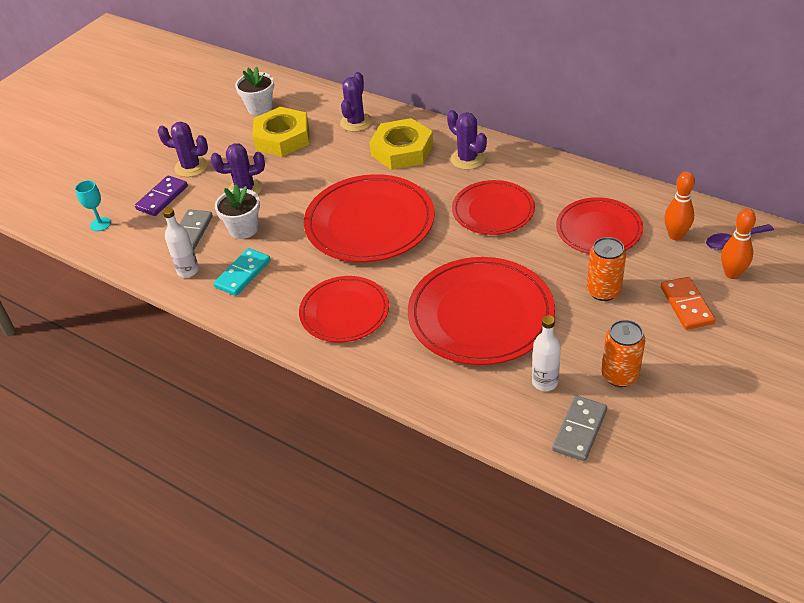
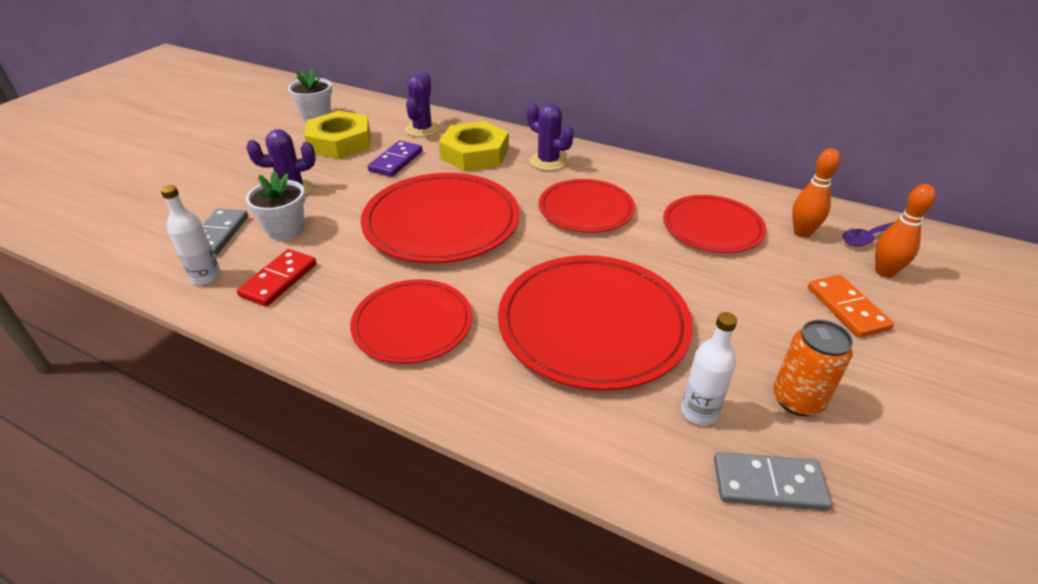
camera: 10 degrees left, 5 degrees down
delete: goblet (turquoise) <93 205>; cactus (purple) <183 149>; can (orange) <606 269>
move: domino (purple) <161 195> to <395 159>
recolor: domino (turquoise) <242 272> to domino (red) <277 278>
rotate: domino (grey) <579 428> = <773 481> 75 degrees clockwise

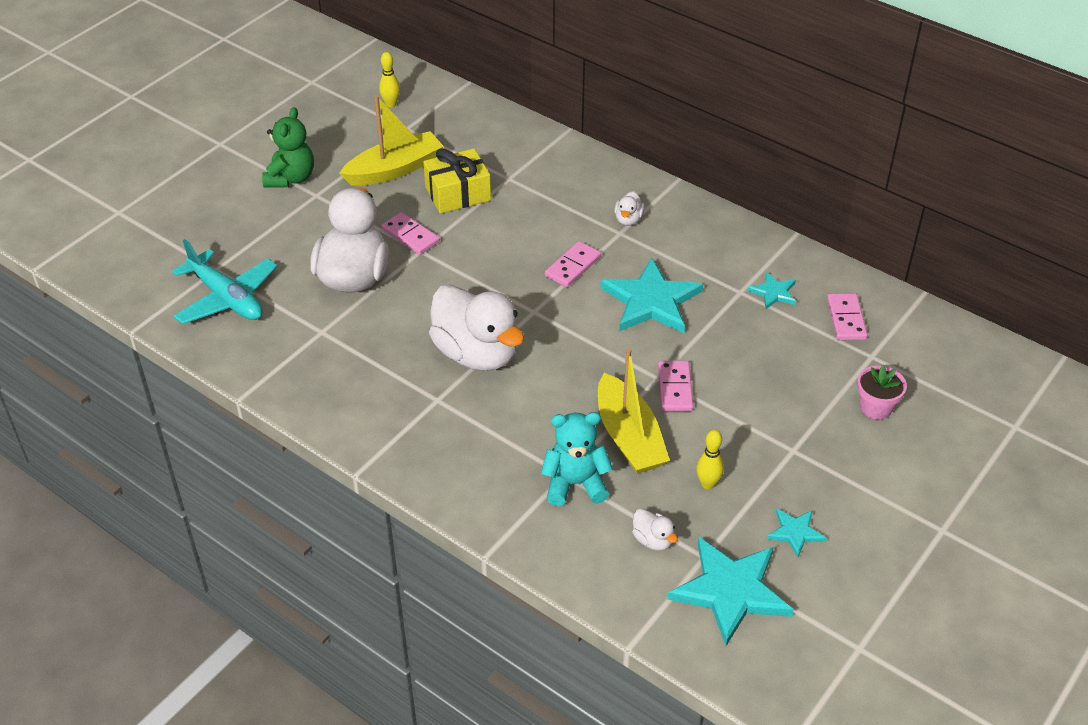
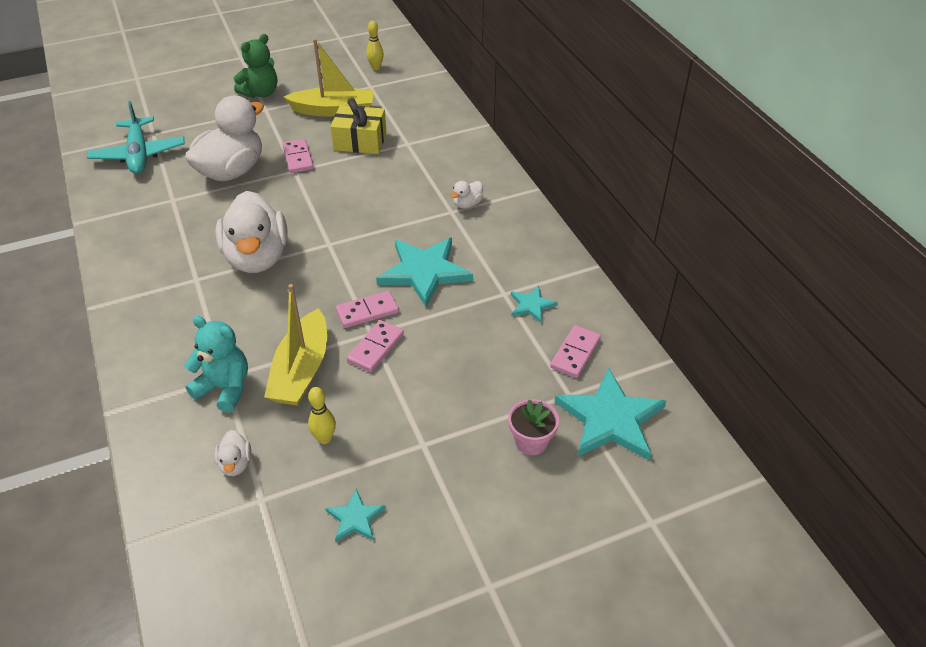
camera: 30 degrees right, 0 degrees up
move: domino (pink) <573 264> to <367 309>; star (turquoise) <730 591> to <610 414>

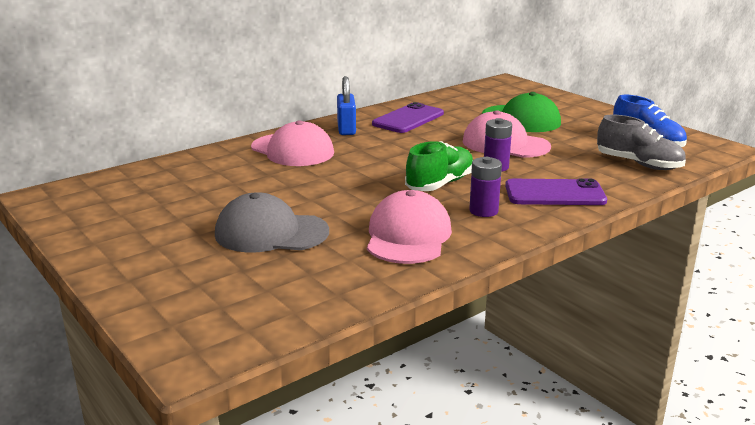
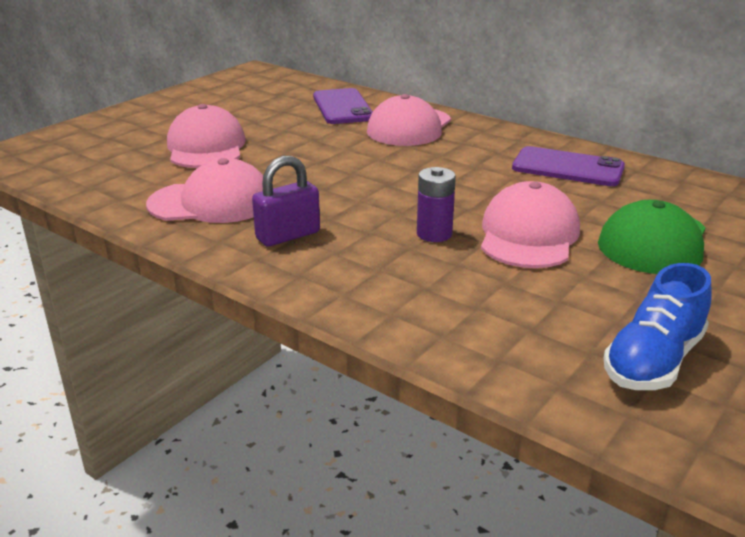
camera: 75 degrees right, 5 degrees up
delete: padlock (blue) <346 105>; shoe (green) <439 166>; shoe (grey) <641 142>
move: phone (purple) <556 191> to <343 106>
replace: battery (purple) <485 187> to padlock (purple) <286 201>
recolor: cap (grey) <272 222> to cap (pink) <206 136>

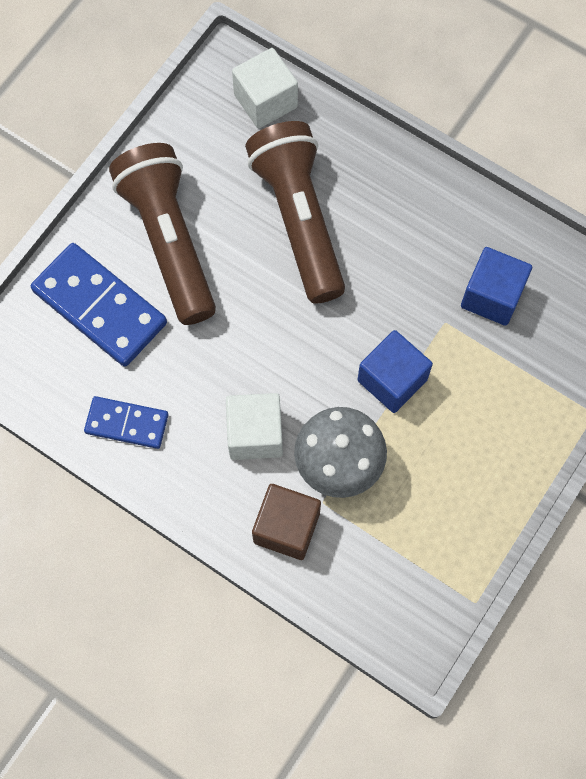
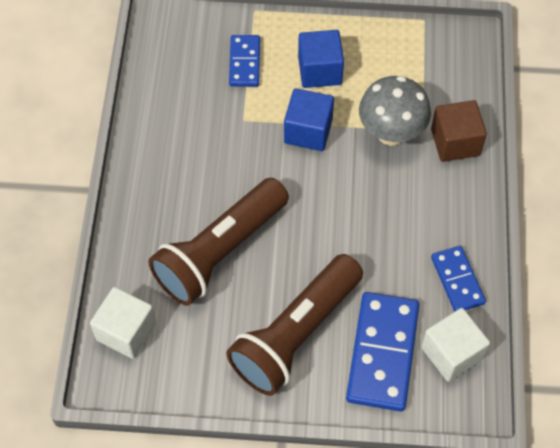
camera: 120 degrees left, 10 degrees down
insert: domino (blue) <244 61>
move: cube (white) <254 426> to <455 345>; cube (blue) <496 286> to <321 59>

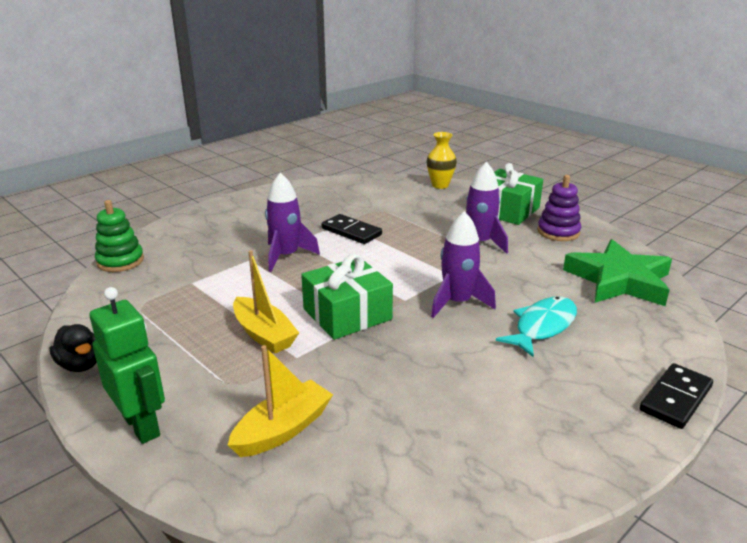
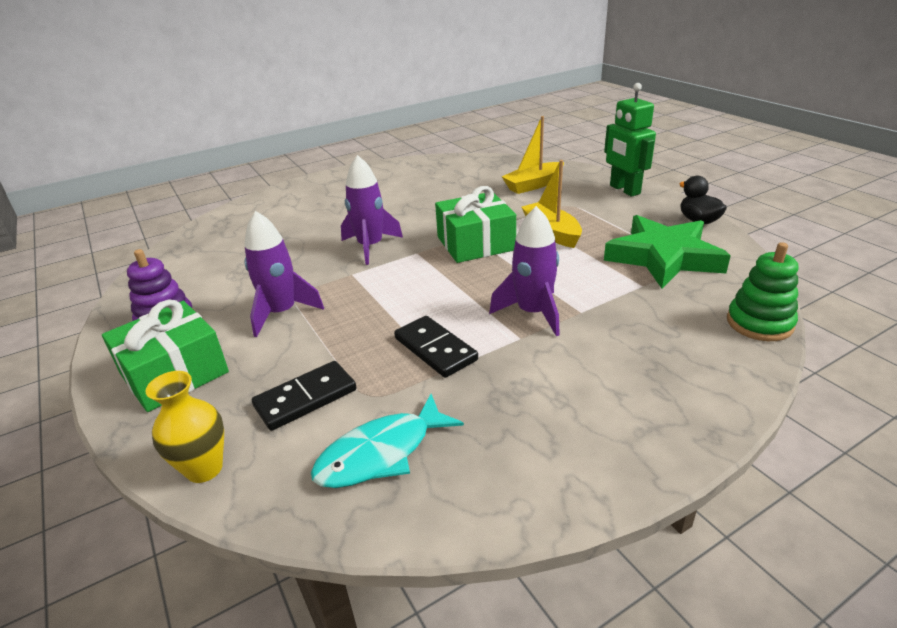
camera: 165 degrees left, 5 degrees up
move: fish (turquoise) <536 327> to <387 441>; star (green) <617 272> to <667 251>; domino (black) <676 396> to <304 396>

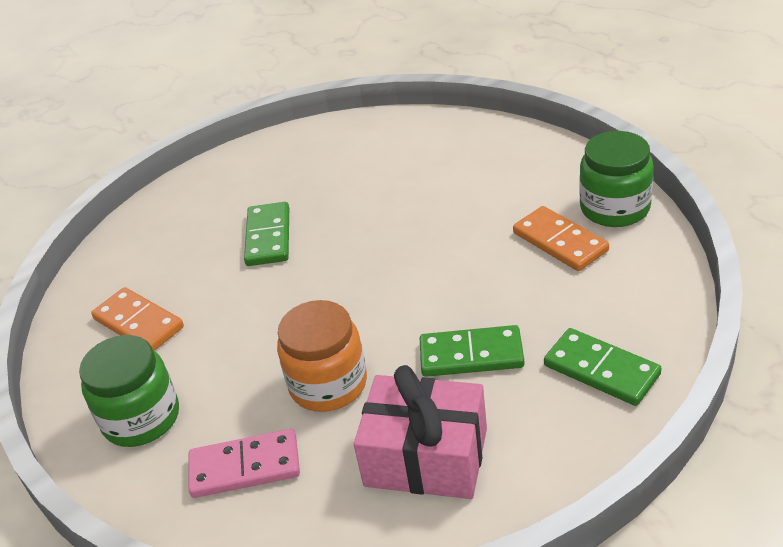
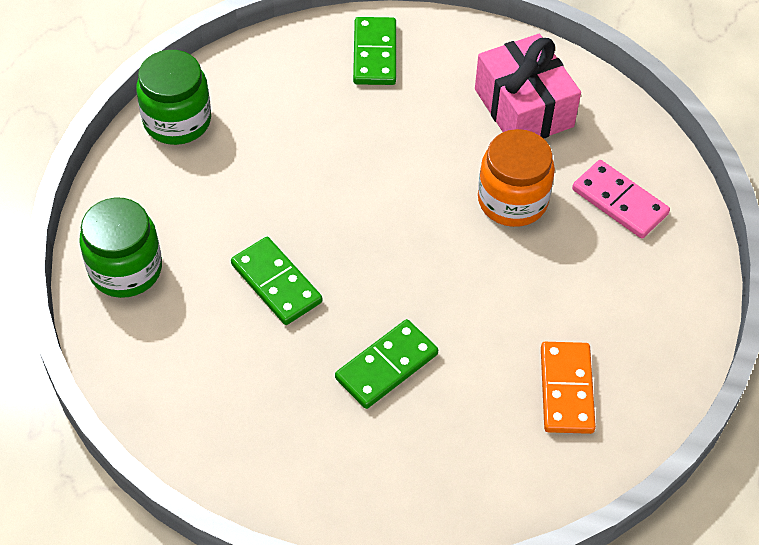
camera: 135 degrees left, 15 degrees up
delete: domino (orange) <561 238>
move: jar (green) <129 391> to <120 248>; domino (green) <472 351> to <276 281>

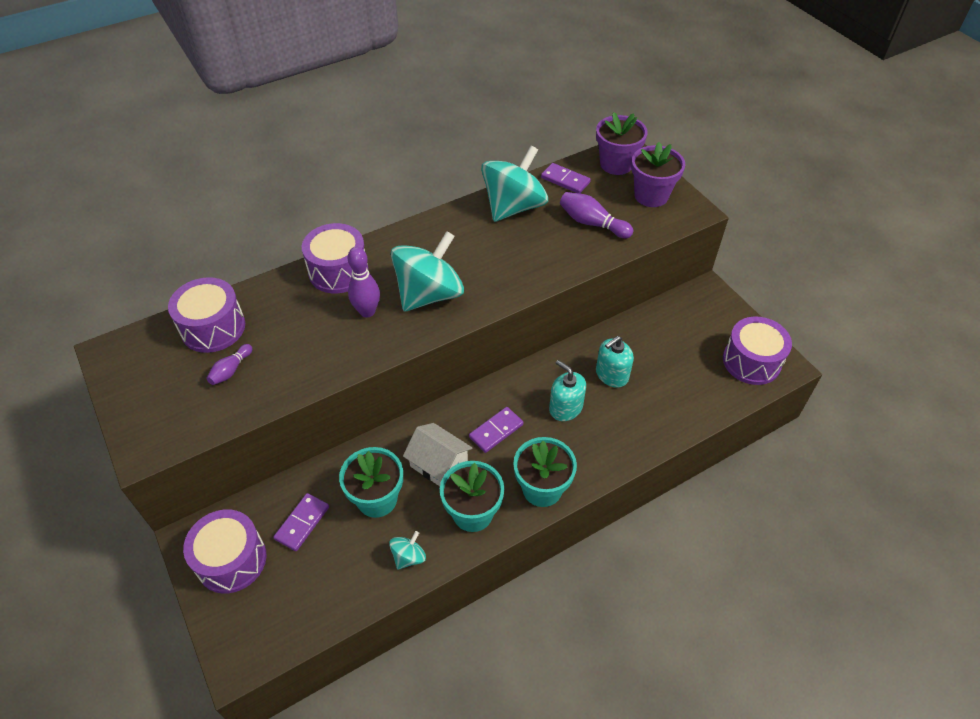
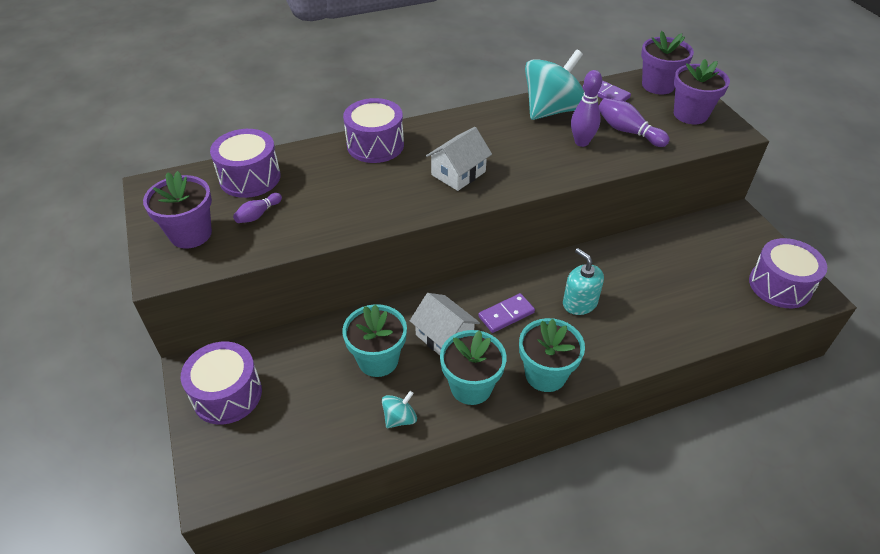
camera: 10 degrees right, 5 degrees down
delete: domino (purple) <301 522>; soap dispenser (turquoise) <615 362>
insert: flower pot (purple) <177 210>
move: bowling pin (purple) <364 282> to <586 108>
replace: spinning top (turquoise) <427 271> to house (white) <459 159>

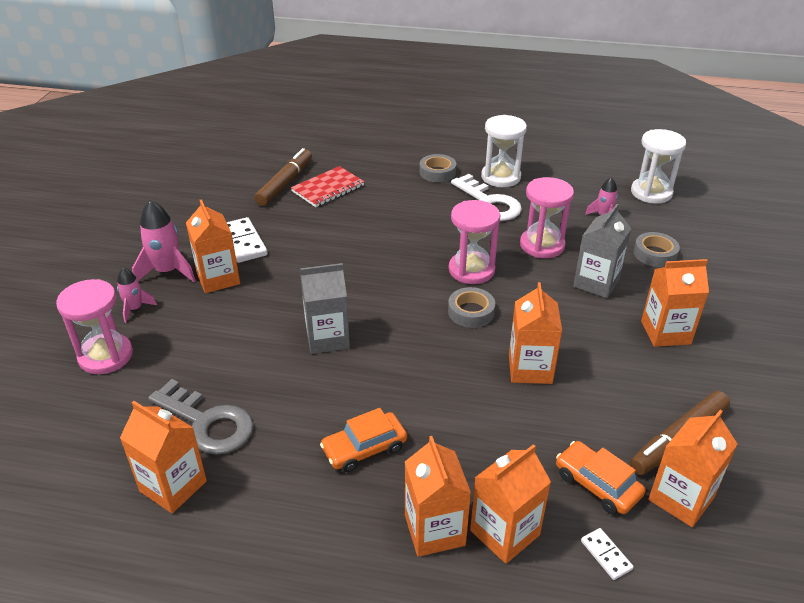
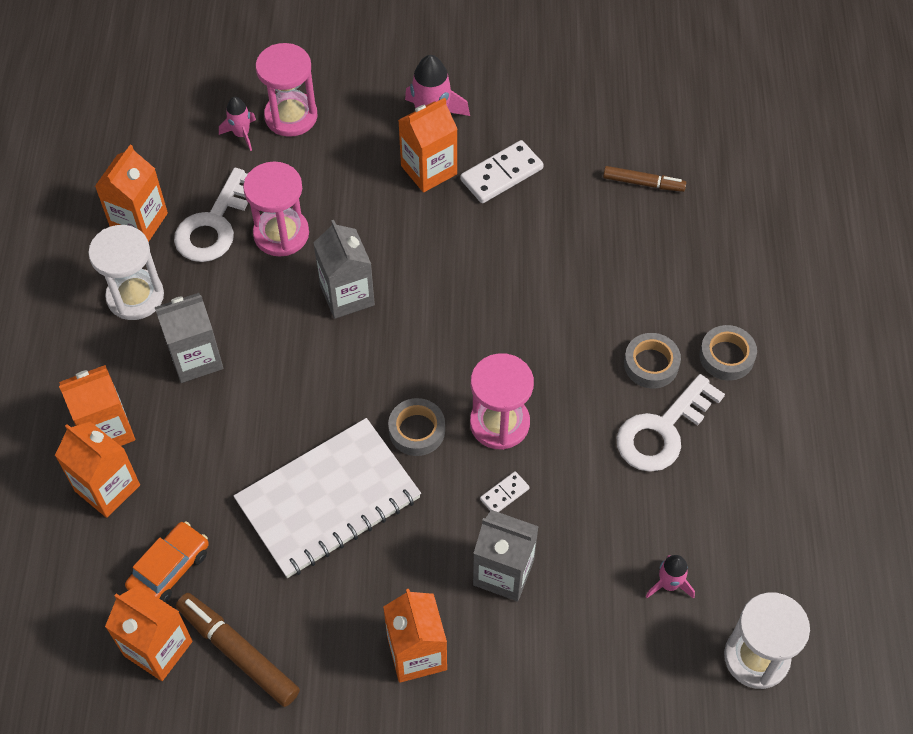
camera: 80 degrees right, 20 degrees up
delete: notebook (red) <328 186>
move: rocket (pink) <137 295> to <237 124>; hourglass (white) <504 151> to <126 272>; hourglass (pink) <547 217> to <276 209>; domino (white) <607 554> to <505 491>; tape (grey) <657 249> to <652 360>
replace: car (orange) <363 440> to carton (grey) <189 338>; carton (orange) <535 333> to notebook (white) <327 498>
recolor: key (grey) <201 417> to key (white) <211 215>
resize: marker (brown) <283 177> = <644 179> x0.64

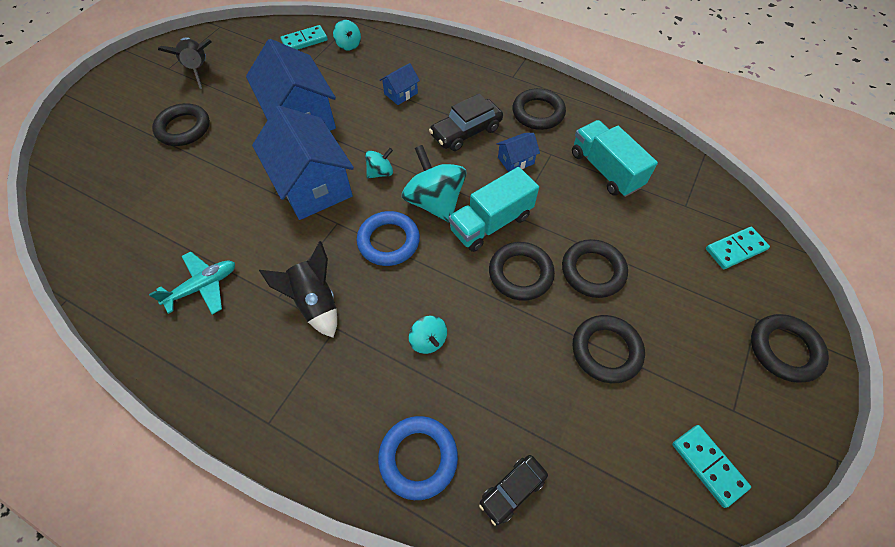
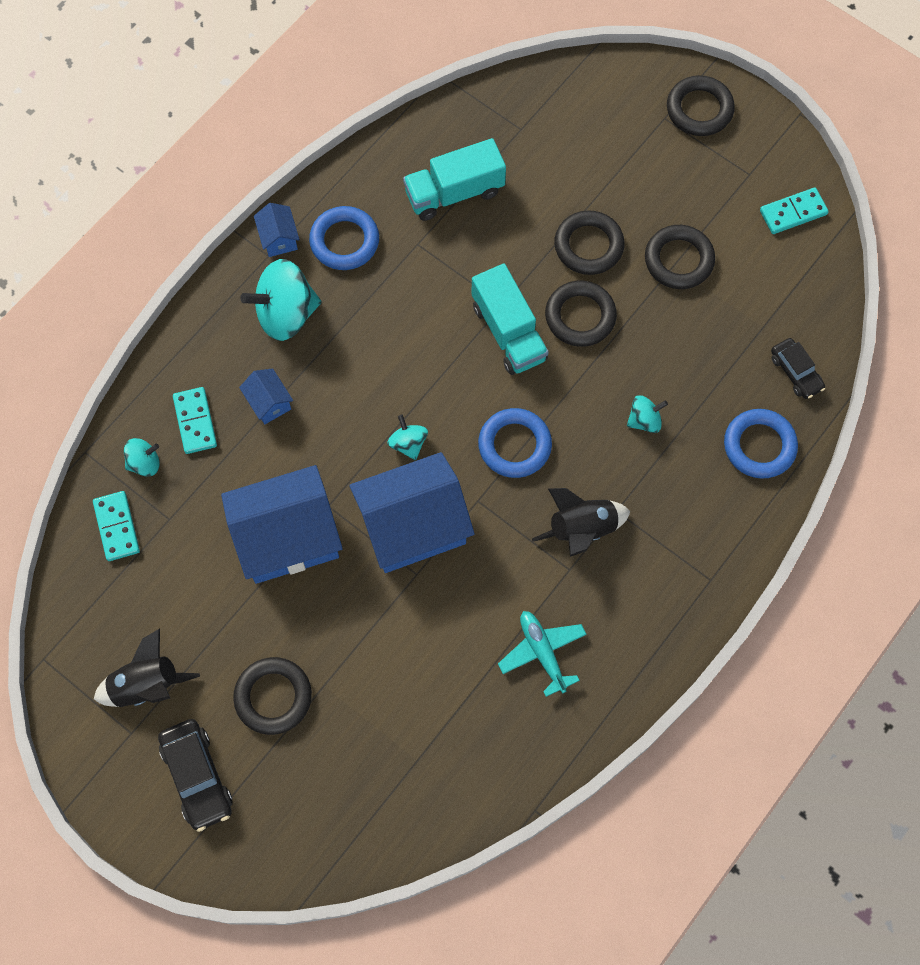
camera: 80 degrees left, 10 degrees up
move: spinning top (turquoise) <434 184> to <280 300>; car (black) <466 122> to <195 775>; house (blue) <518 152> to <277 230>; domino (turquoise) <738 248> to <195 420>
recolor: ring (black) <539 109> to ring (blue) <344 238>

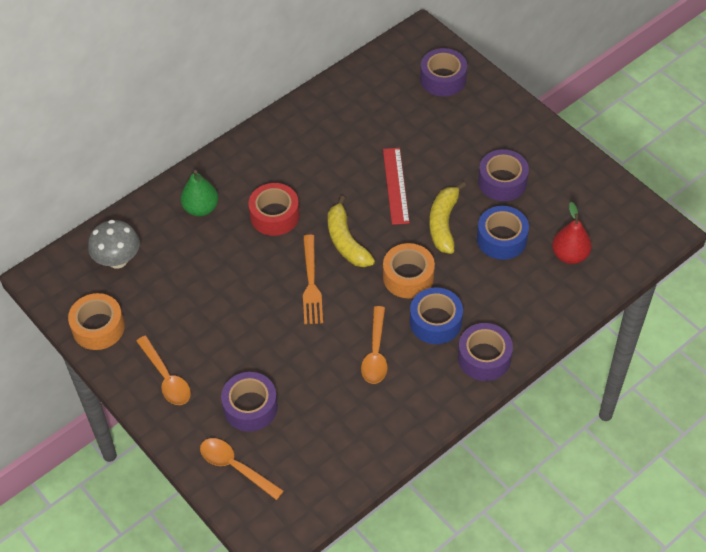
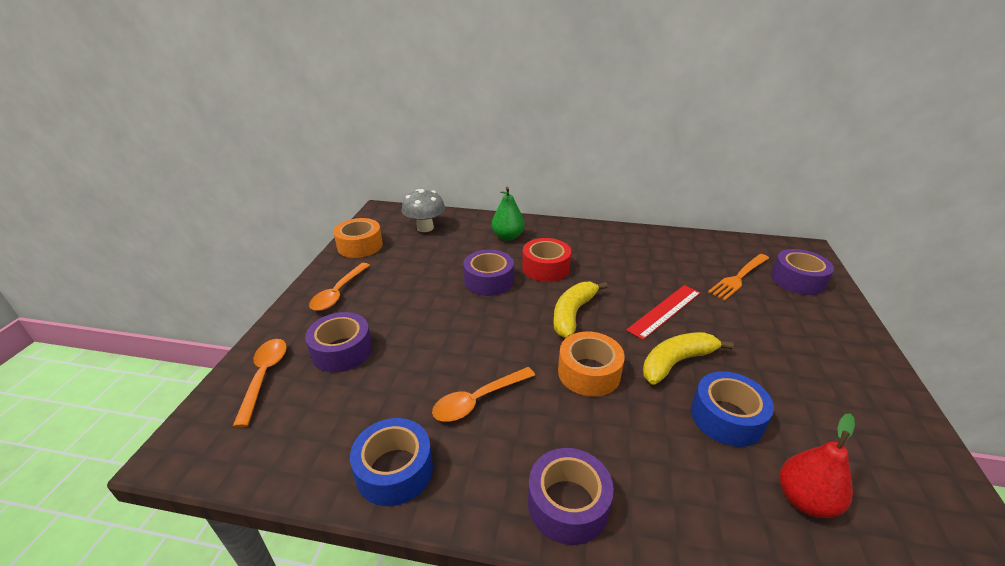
camera: 50 degrees right, 20 degrees down
move: fork (orange) <313 279> to <738 277>; tape (blue) <436 315> to <391 462>; tape (purple) <503 175> to <488 273>

